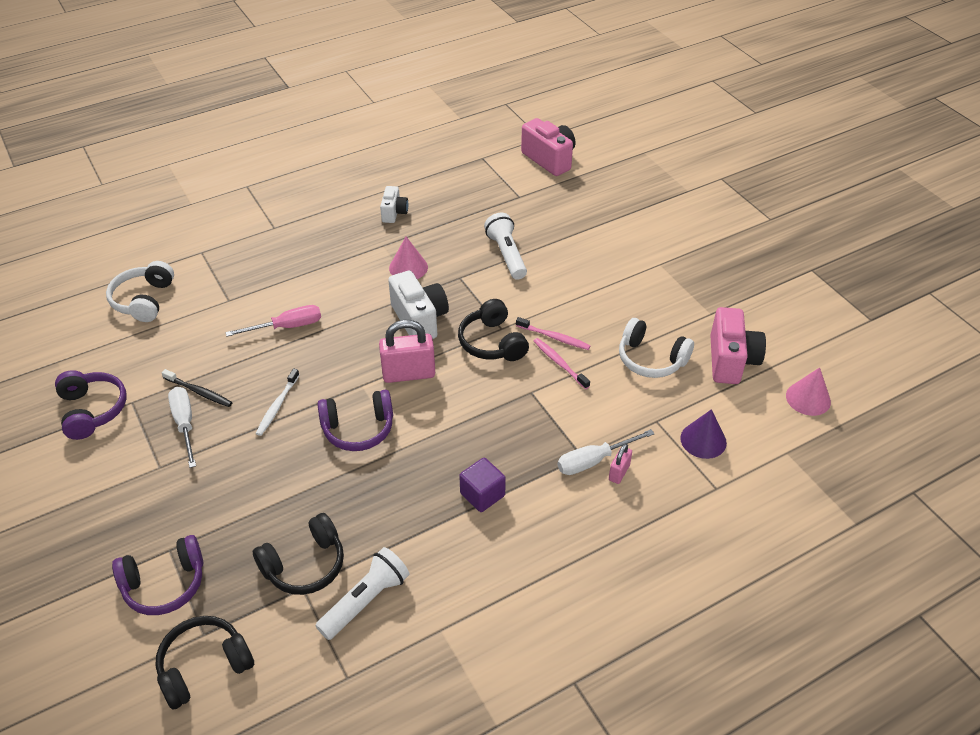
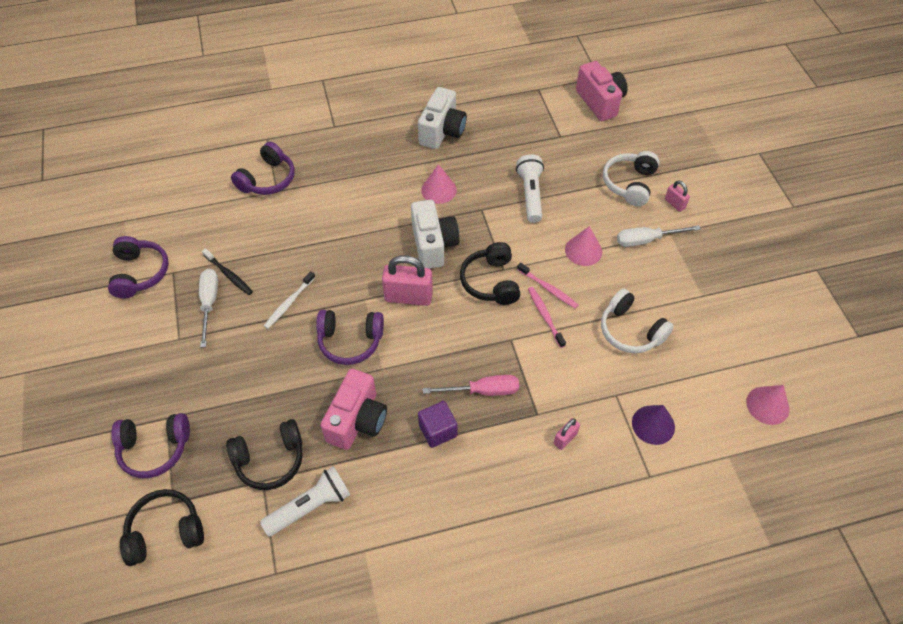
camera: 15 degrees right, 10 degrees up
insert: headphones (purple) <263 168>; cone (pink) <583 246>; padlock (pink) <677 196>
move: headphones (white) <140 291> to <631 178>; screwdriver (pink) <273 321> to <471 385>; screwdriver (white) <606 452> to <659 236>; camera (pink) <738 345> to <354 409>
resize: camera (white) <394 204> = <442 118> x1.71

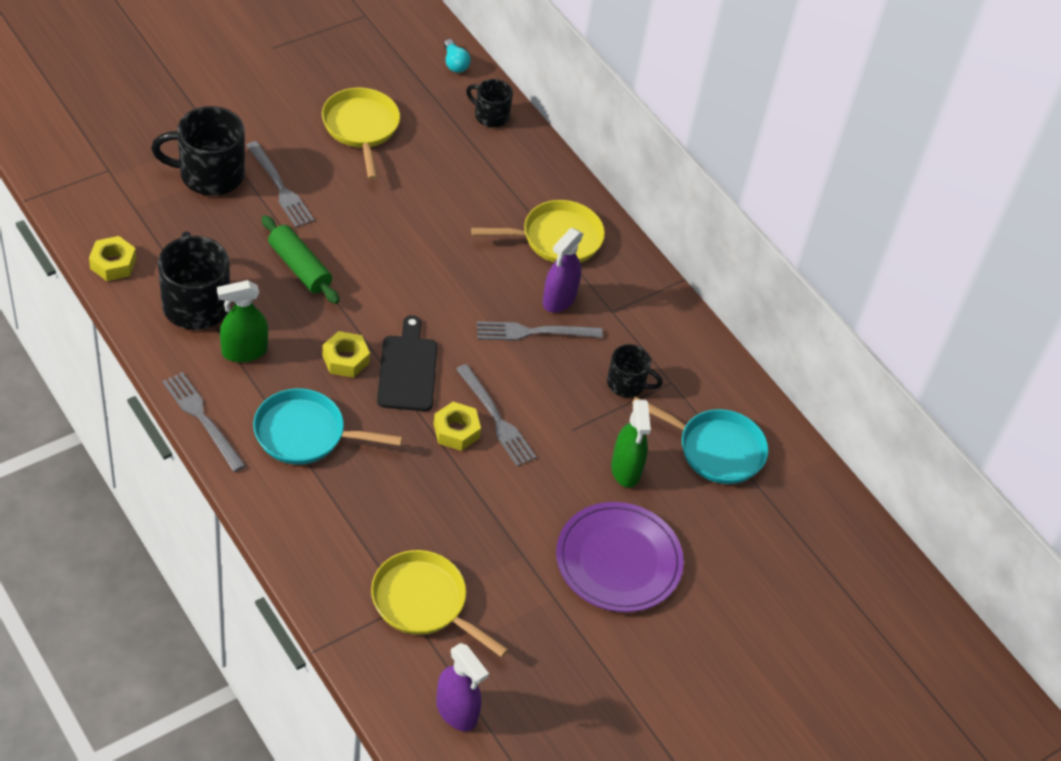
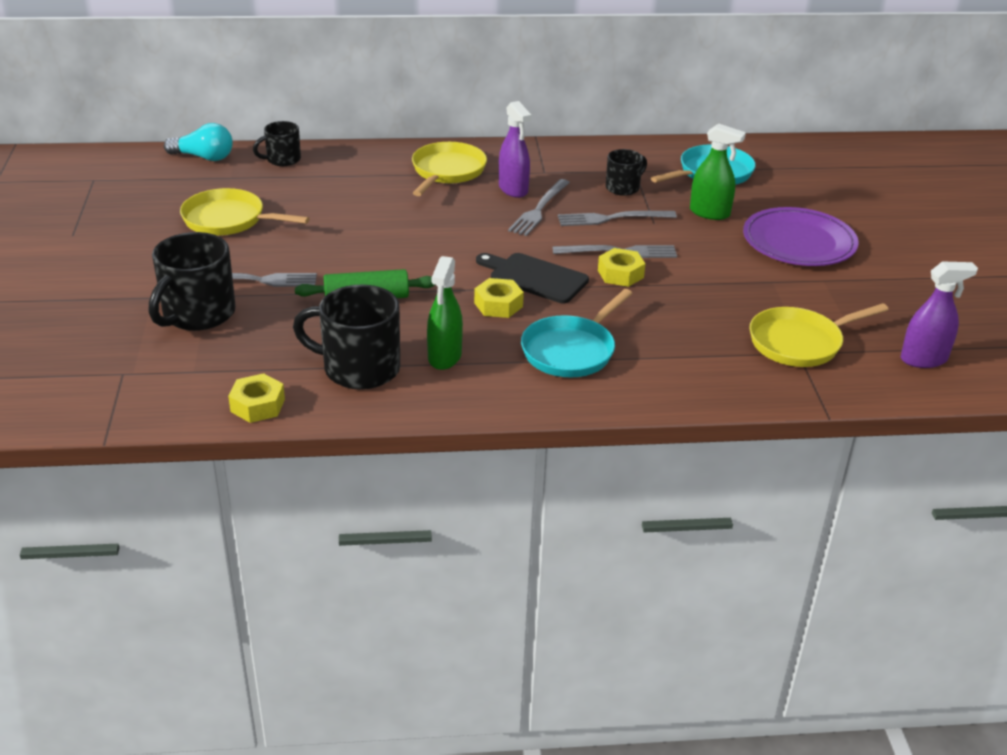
camera: 55 degrees left, 15 degrees down
move: fork (grey) <204 422> to <617 218>
resize: light bulb (turquoise) <457 56> = <198 142> x1.51

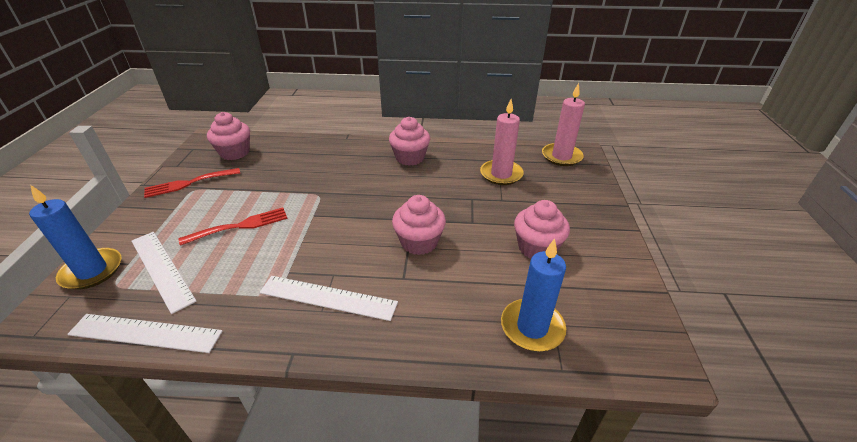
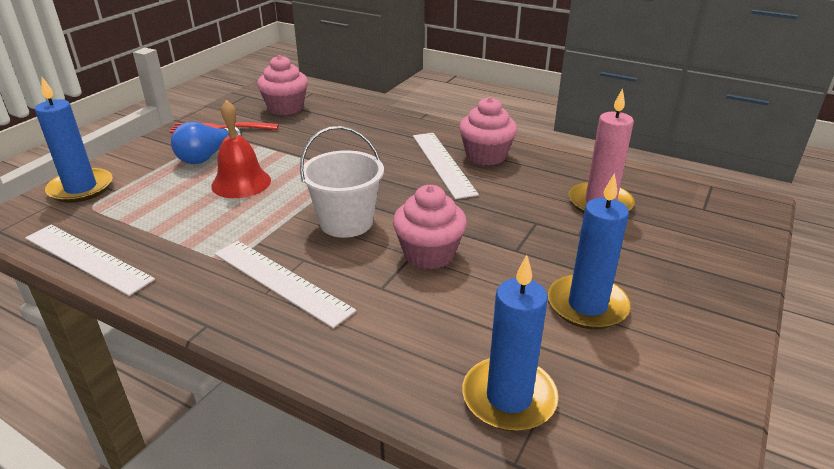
camera: 25 degrees right, 5 degrees down
delete: candle (pink) <563 124>
insert: light bulb (blue) <206 142>; bucket (white) <342 182>
move: ruler (white) <164 273> to <446 166>
replace: fork (red) <233 227> to bell (red) <241 149>; cupcake (pink) <542 229> to candle (blue) <589 251>

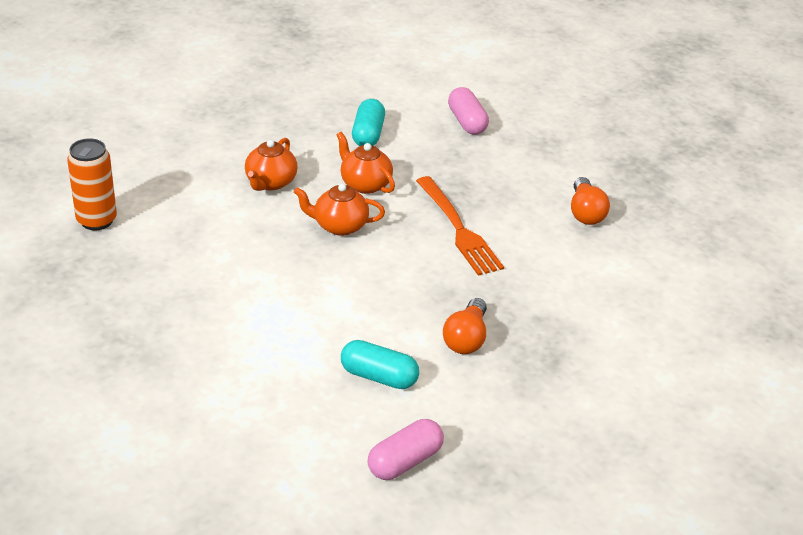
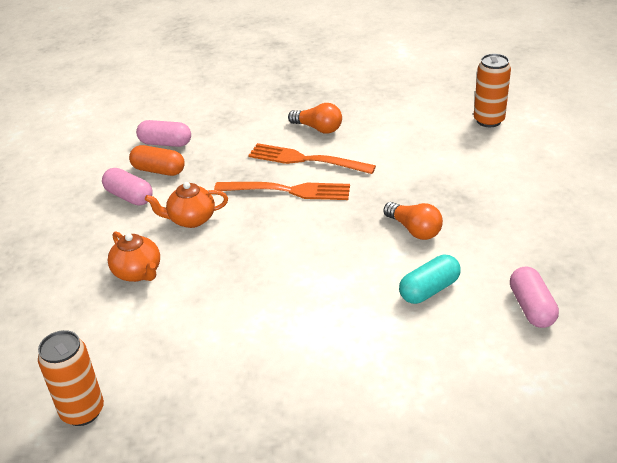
camera: 55 degrees left, 0 degrees up
delete: teapot (orange) <339 209>
insert: capsule (orange) <157 160>; fork (orange) <312 158>; can (orange) <492 90>
recolor: capsule (turquoise) <368 122> to capsule (pink) <127 187>

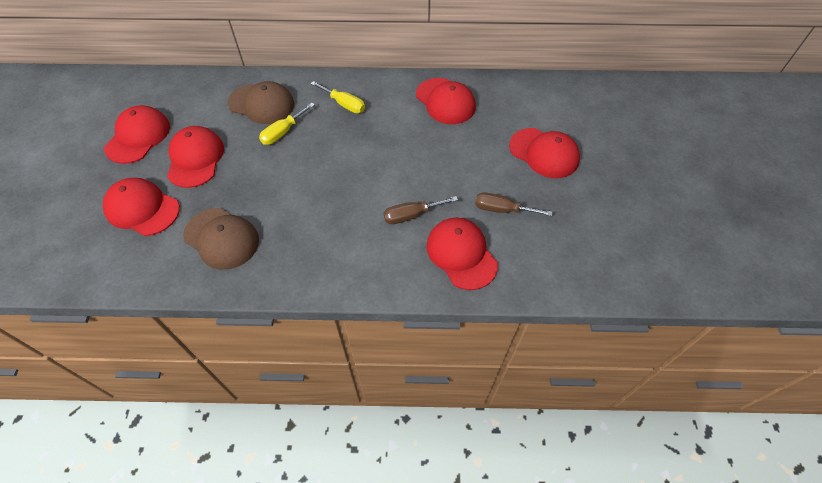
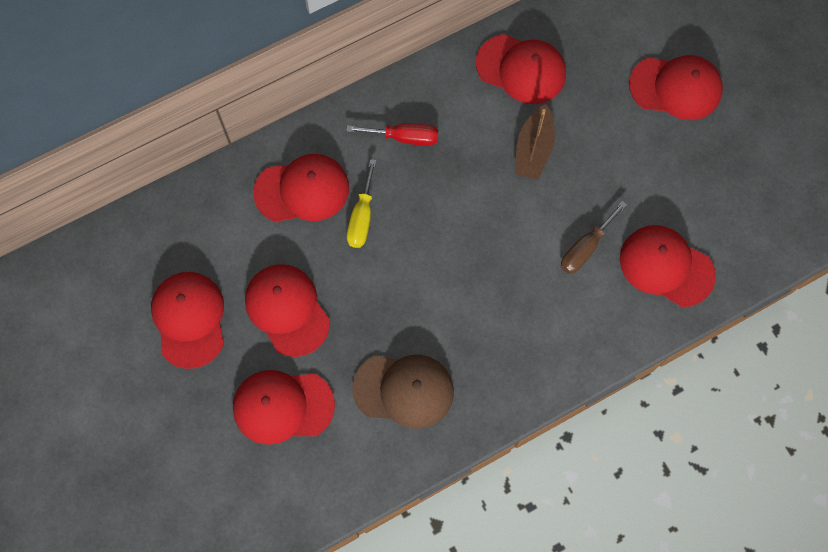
camera: 30 degrees left, 15 degrees up
delete: screwdriver (brown) <514 204>
insert: boat (brown) <535 142>
recolor: cap (brown) <261 102> to cap (red) <301 188>; screwdriver (yellow) <337 97> to screwdriver (red) <392 134>

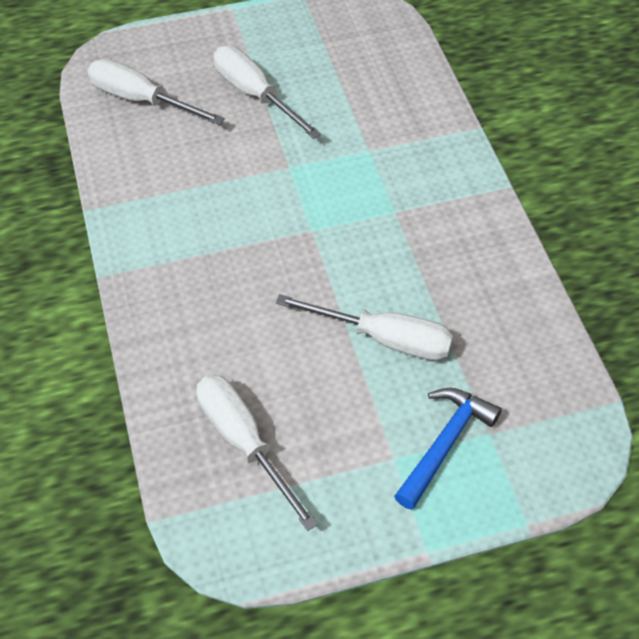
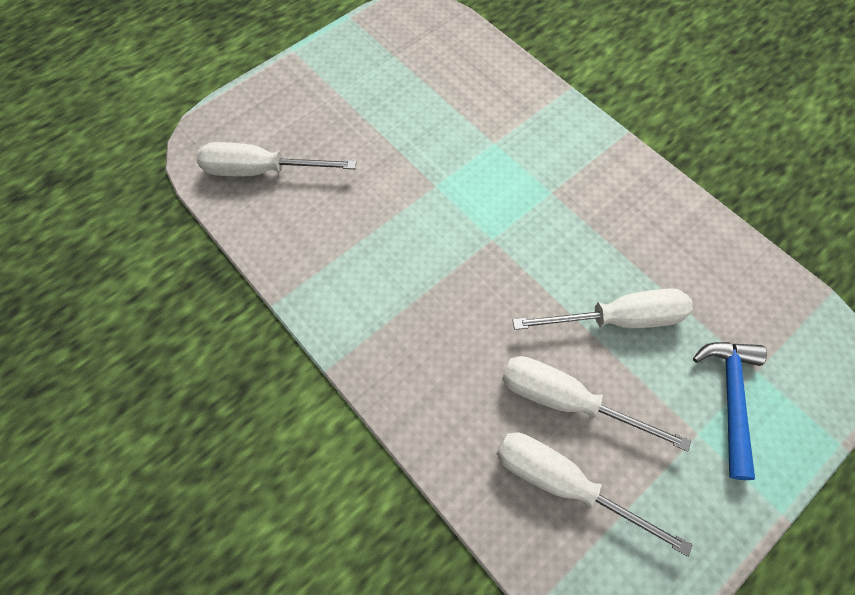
camera: 25 degrees left, 10 degrees up
move: screwdriver (white) <267 92> to <596 404>

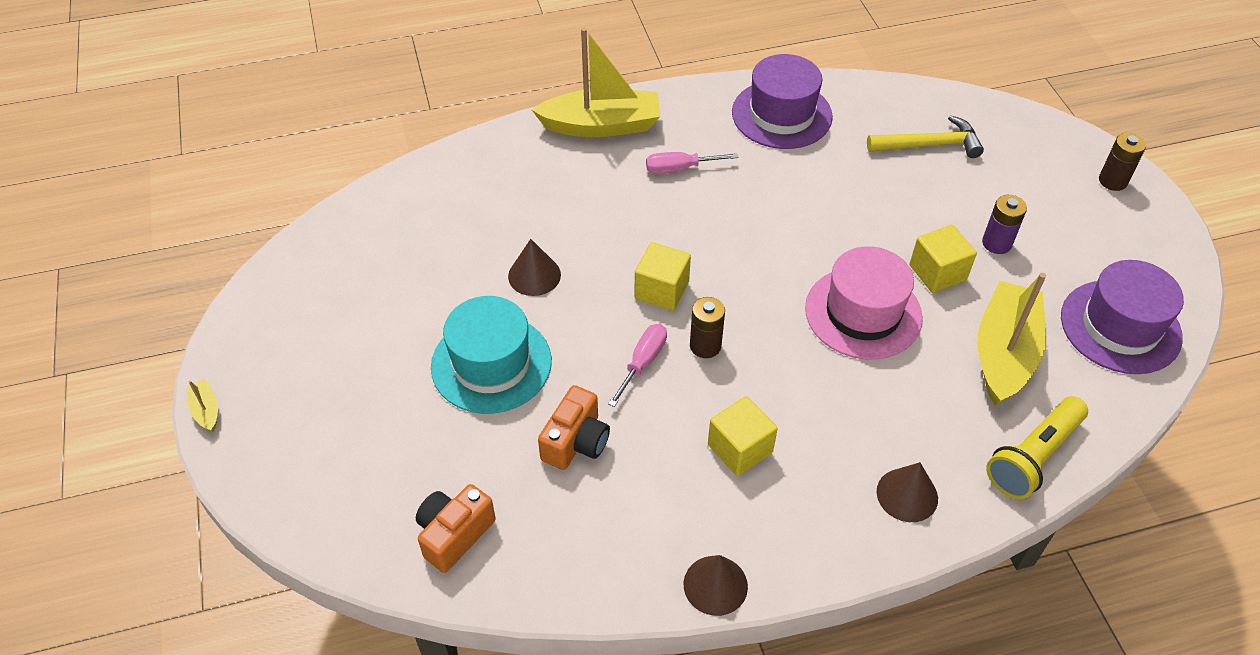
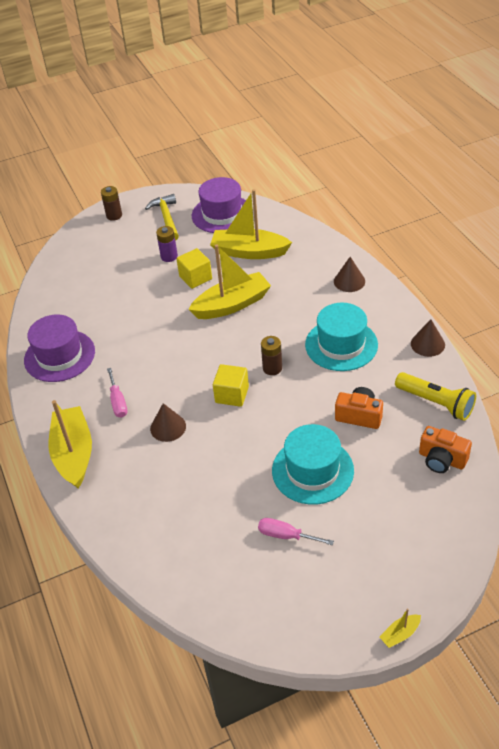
camera: 95 degrees left, 5 degrees down
move: cone (brown) <534 267> to <168 422>; screwdriver (pink) <637 365> to <296 531>; hammer (yellow) <925 136> to <162 217>; flashlight (yellow) <1037 447> to <435 396>
replace: cube (yellow) <743 436> to hat (turquoise) <341 337>; hat (pink) <864 303> to boat (yellow) <229 281>

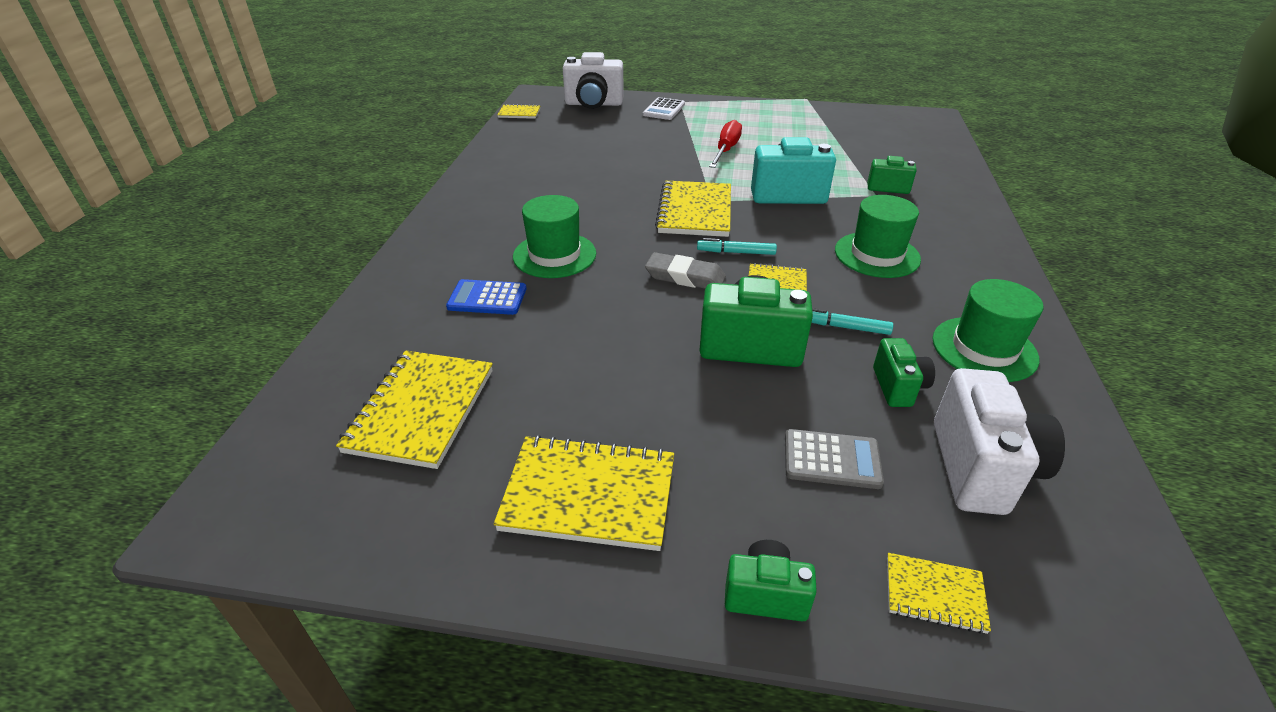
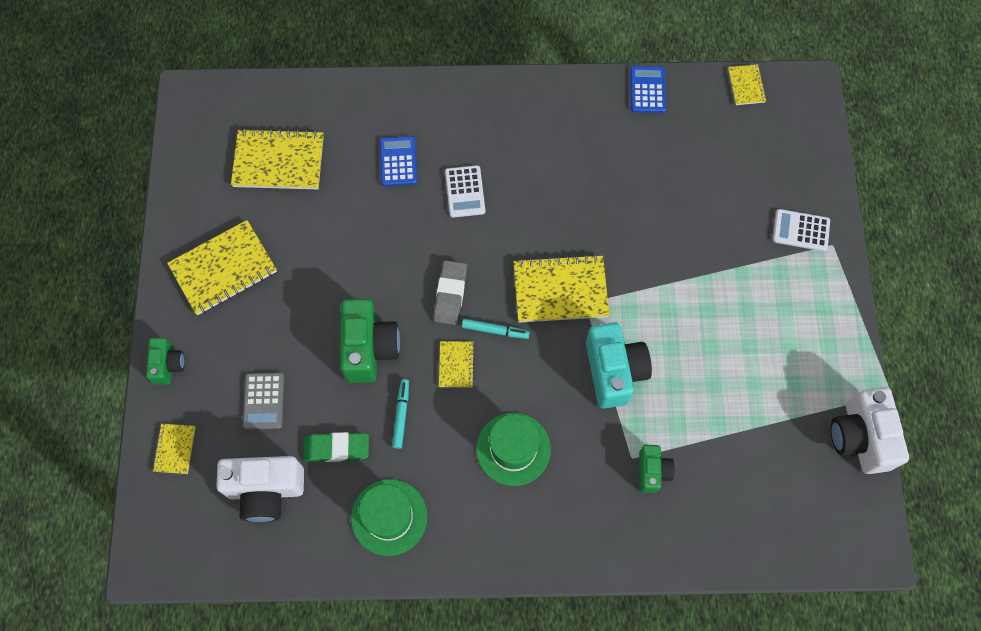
camera: 80 degrees right, 30 degrees up
delete: screwdriver (red) <725 144>
insert: calculator (blue) <648 89>
move: camera (white) <593 80> to <869 430>
replace: hat (green) <554 236> to calculator (white) <465 191>; camera (green) <904 372> to eraser (green) <336 447>
rotate: notebook (yellow) <584 493> = <222 267> 60 degrees clockwise; marker (turquoise) <737 246> = <496 329> 105 degrees clockwise

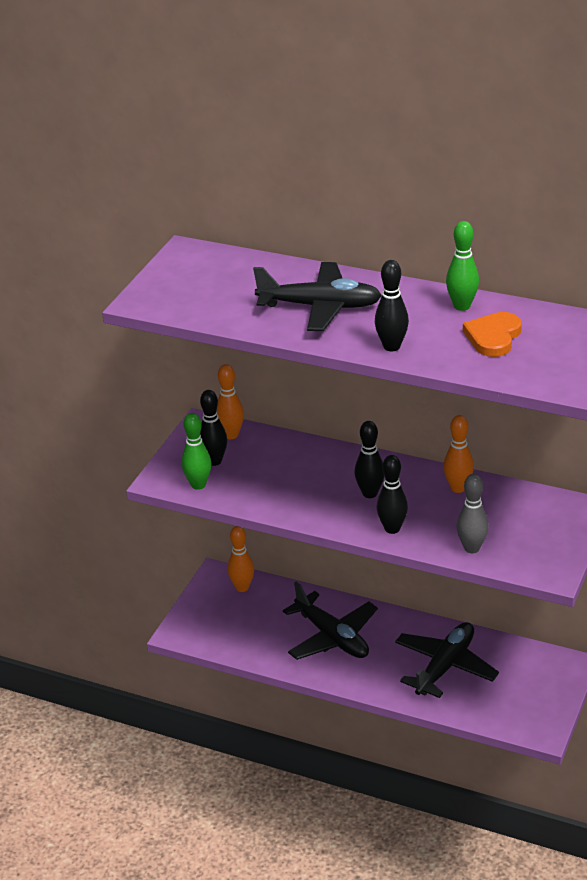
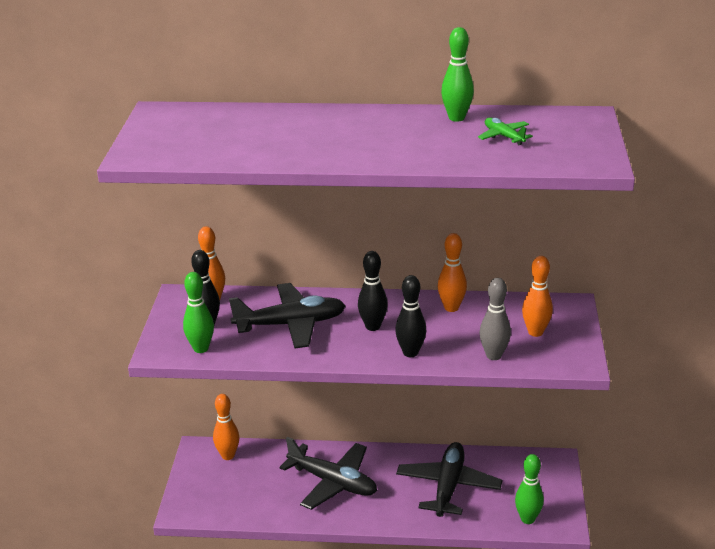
camera: 20 degrees left, 5 degrees down
delete: bowling pin (black) <392 305>
insert: bowling pin (green) <529 489>; bowling pin (orange) <537 296>
move: plane (black) <317 296> to <287 315>
replace: heart (orange) <492 334> to plane (green) <505 131>

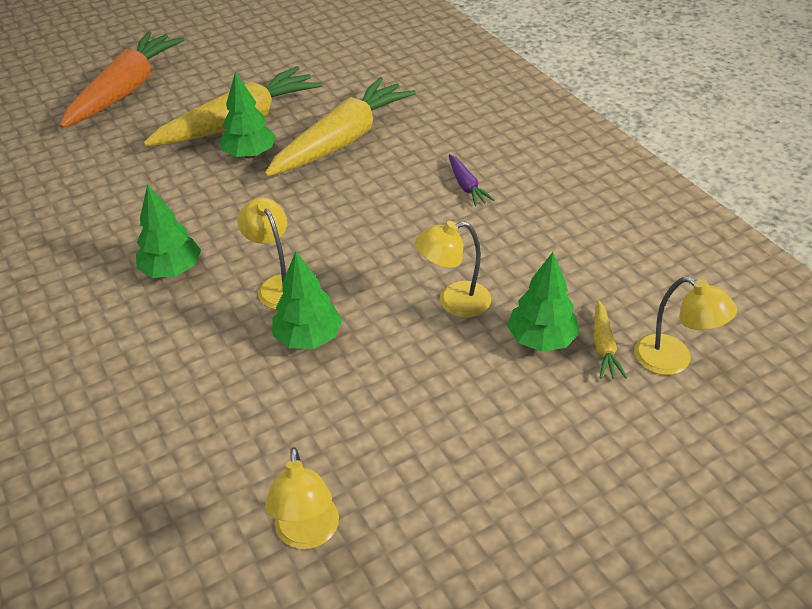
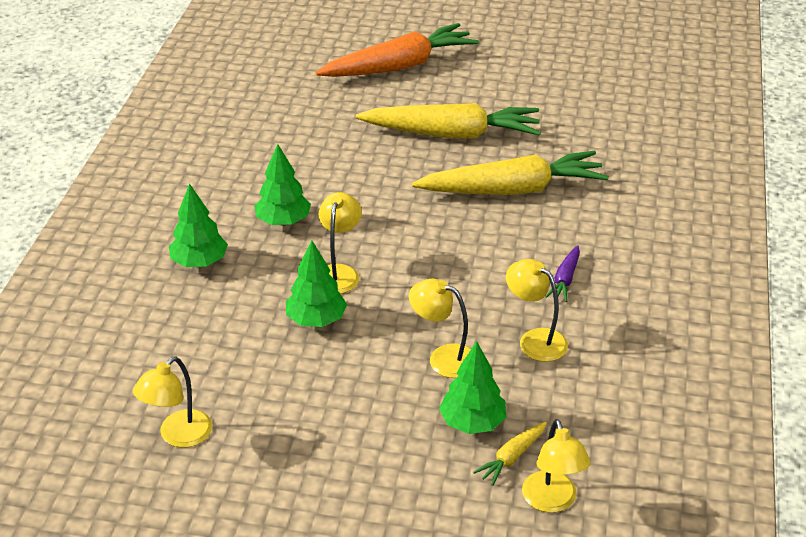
camera: 40 degrees right, 5 degrees down
insert: lamp (yellow) <537 310>
move: tree (green) <248 115> to <198 225>

